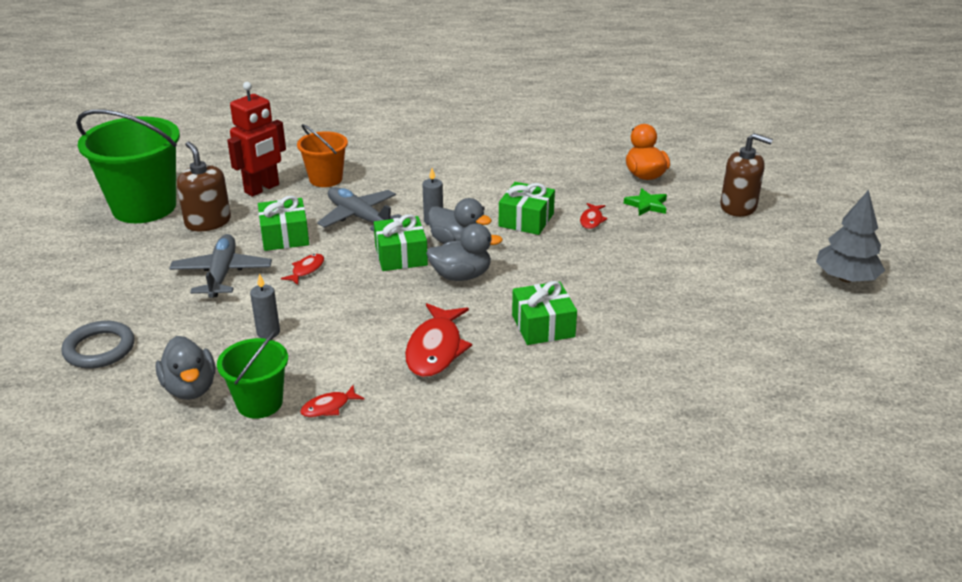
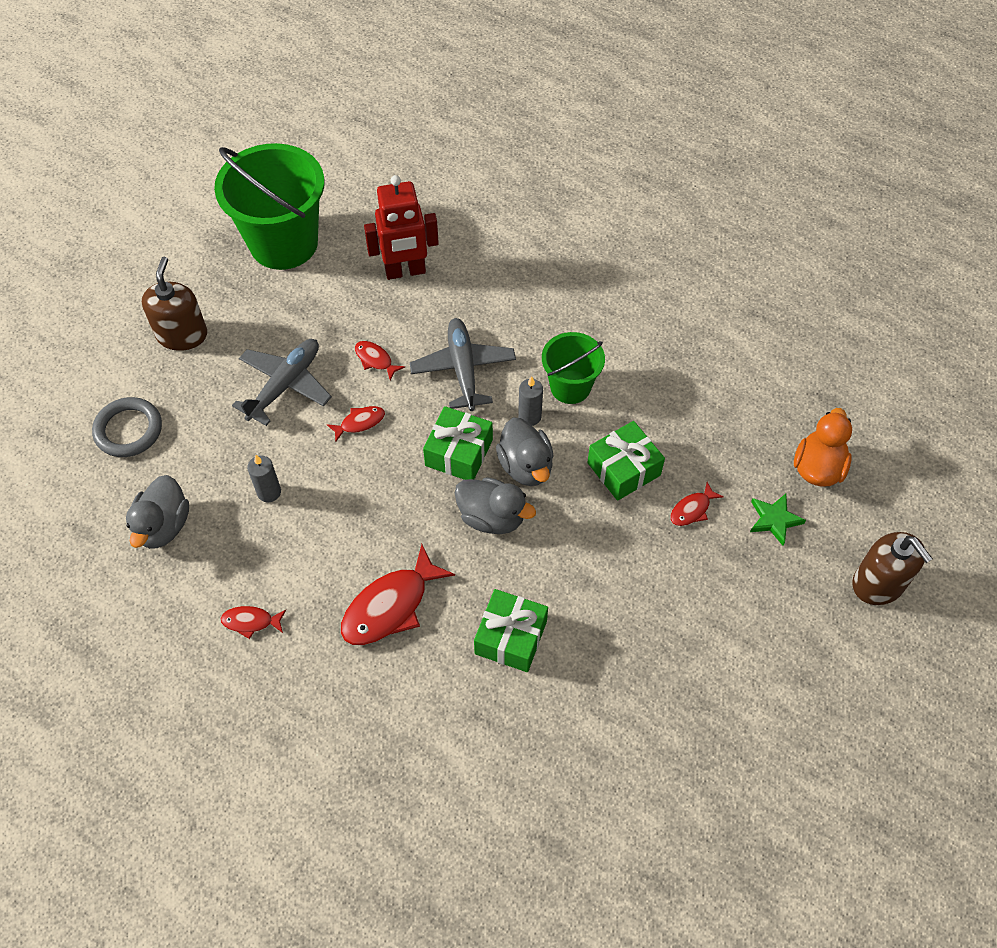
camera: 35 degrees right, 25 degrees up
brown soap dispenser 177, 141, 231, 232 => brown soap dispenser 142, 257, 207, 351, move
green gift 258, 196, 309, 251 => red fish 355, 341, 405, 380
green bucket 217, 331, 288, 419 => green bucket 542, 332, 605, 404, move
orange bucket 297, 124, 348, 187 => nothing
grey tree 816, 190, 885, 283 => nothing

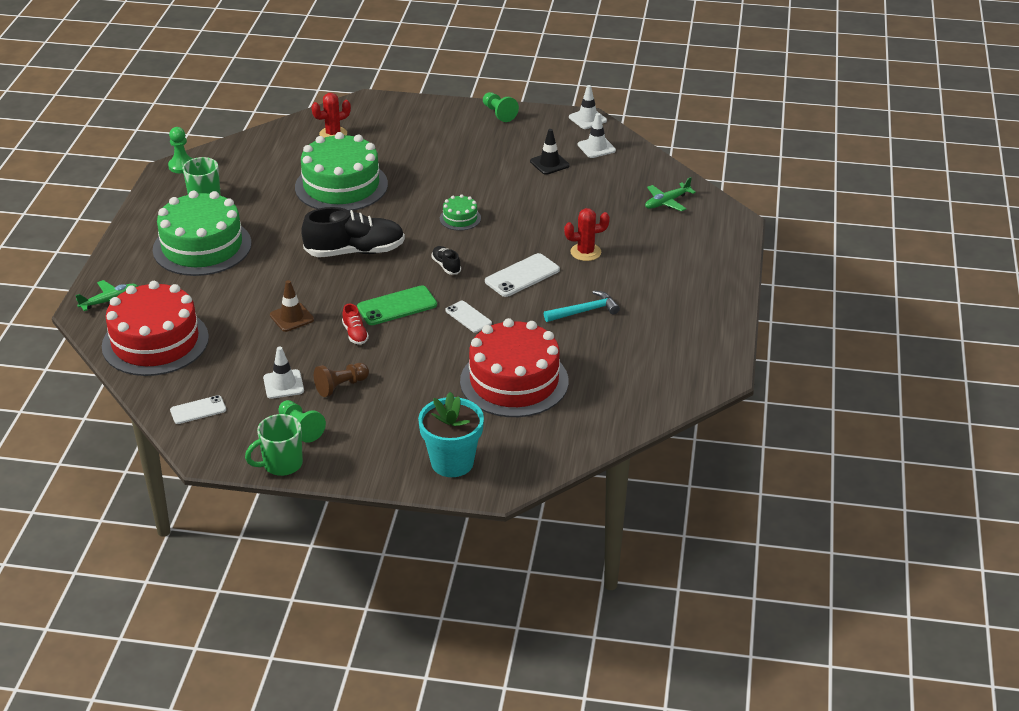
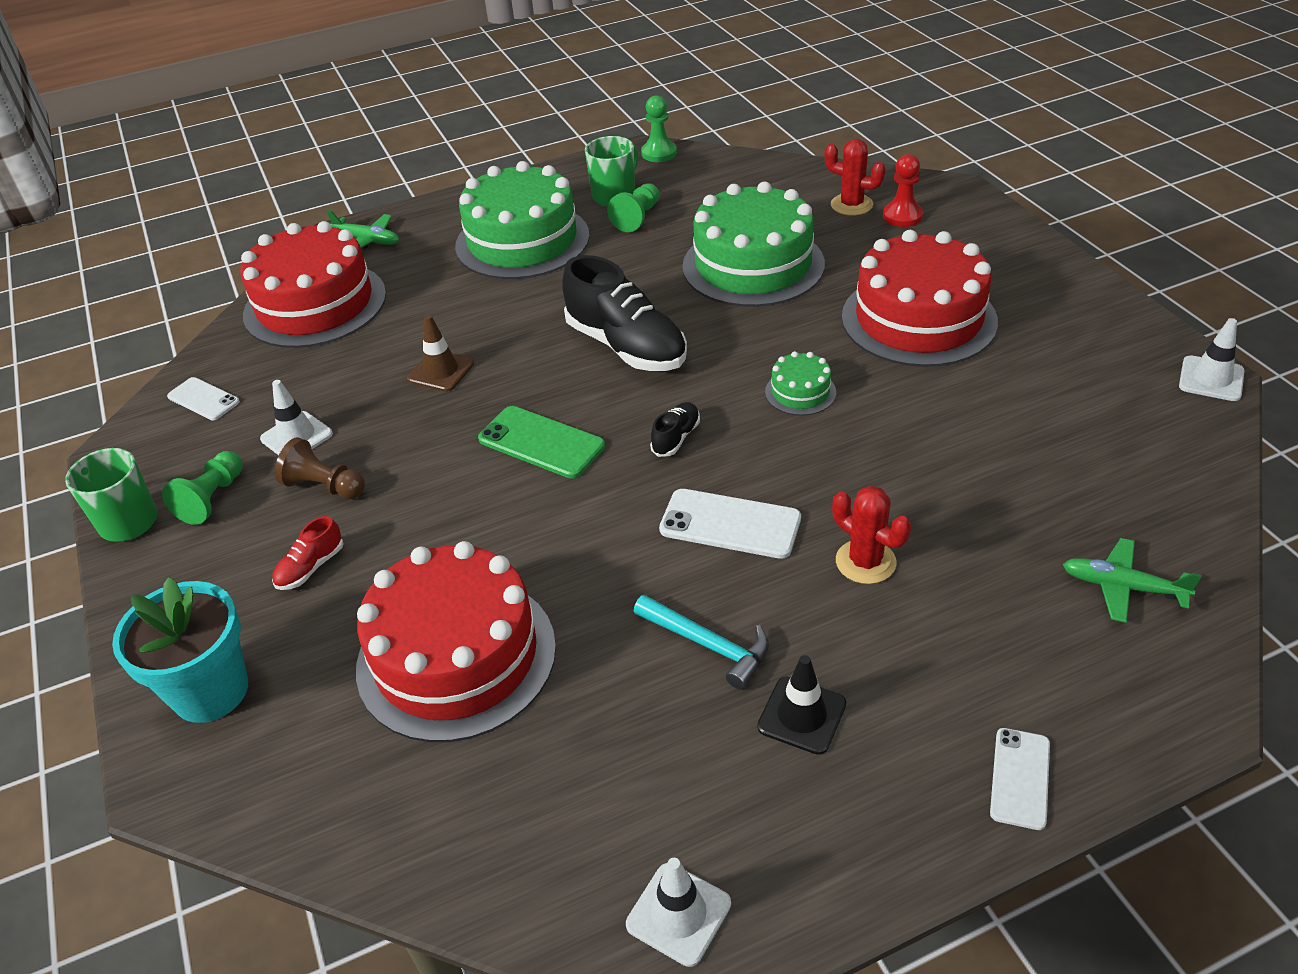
camera: 60 degrees right, 5 degrees up
red shoe 342, 304, 369, 345 => red shoe 272, 516, 344, 590, move
green pawn 483, 92, 519, 122 => green pawn 607, 183, 659, 232, move
white traffic cone 578, 113, 616, 158 => white traffic cone 626, 858, 731, 967, move
black traffic cone 530, 129, 570, 175 => black traffic cone 757, 655, 846, 755, move
nothing => red cake 842, 230, 998, 367
nothing => red pawn 883, 154, 923, 227
white phone 445, 301, 492, 333 => white phone 990, 728, 1050, 830, move

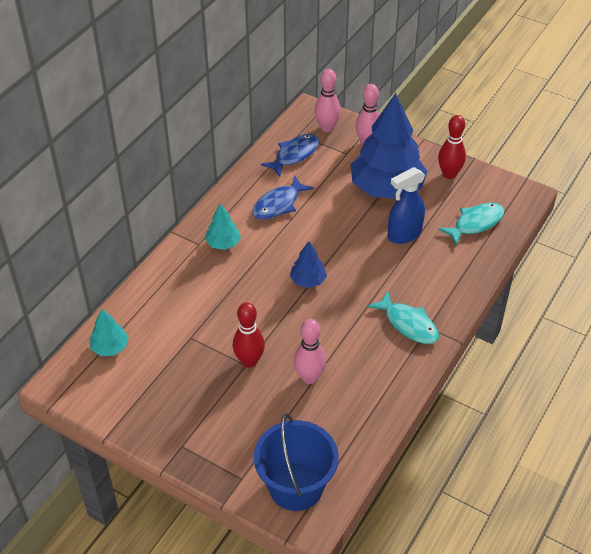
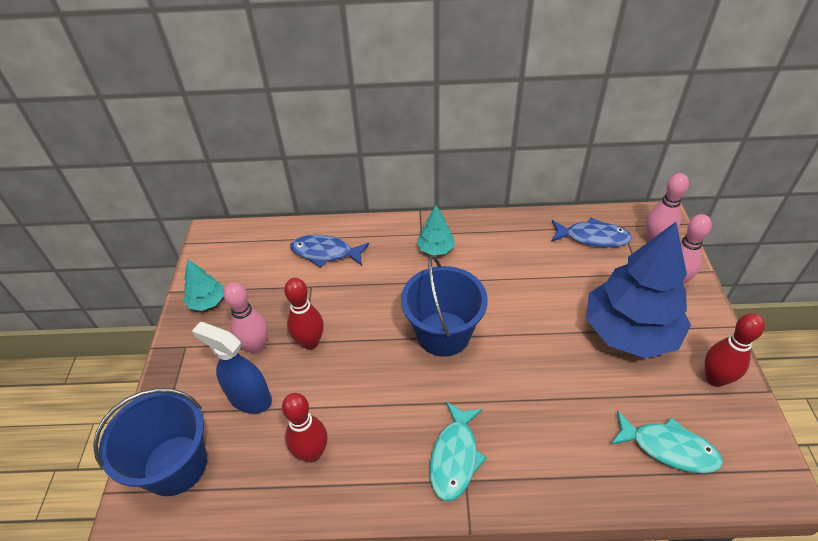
camera: 60 degrees right, 0 degrees up
turquoise tree 89, 309, 129, 356 => turquoise tree 183, 260, 224, 311, move
blue spray bottle 388, 167, 425, 244 => blue spray bottle 192, 322, 272, 414, move
pink bowling pin 294, 319, 326, 384 => pink bowling pin 224, 282, 268, 354, move
nothing => red bowling pin 282, 393, 328, 462
blue fish 252, 176, 314, 220 => blue fish 290, 235, 369, 268, move
blue tree 290, 241, 327, 288 => blue bucket 401, 255, 488, 357

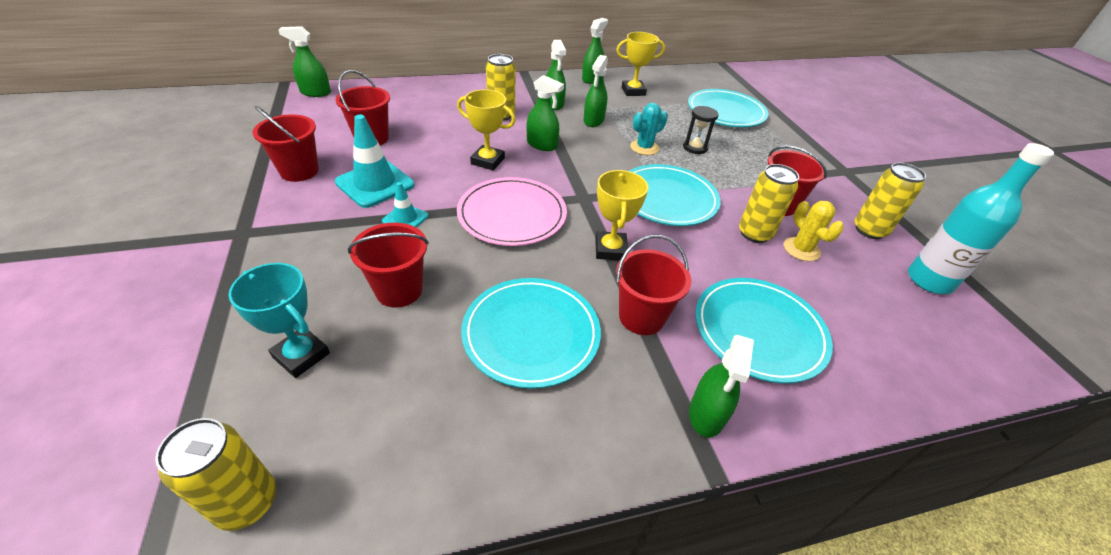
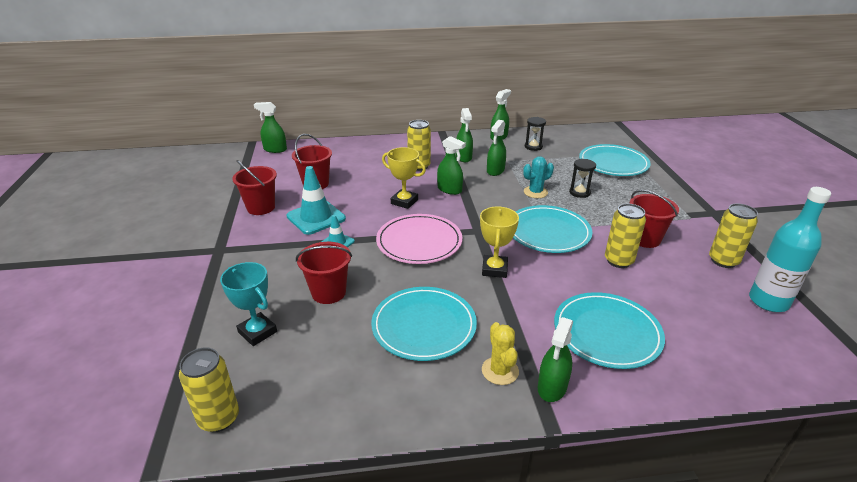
camera: 10 degrees right, 10 degrees down
yellow cactus 784, 201, 844, 261 => yellow cactus 482, 322, 519, 385, move
yellow trophy 616, 32, 665, 96 => black hourglass 525, 117, 546, 151
red bucket 616, 235, 691, 335 => nothing

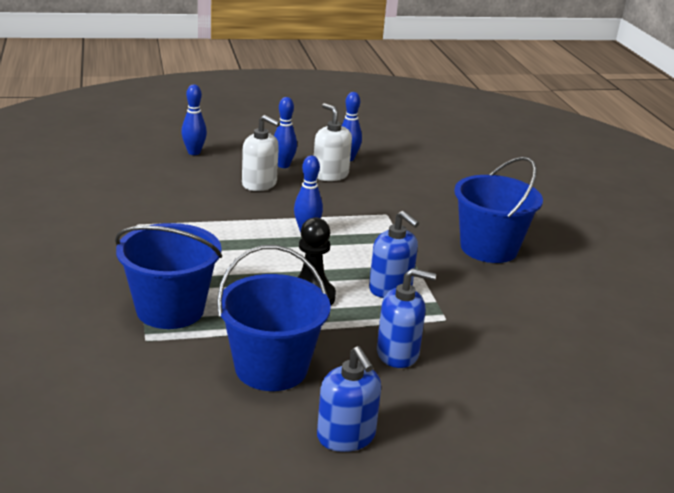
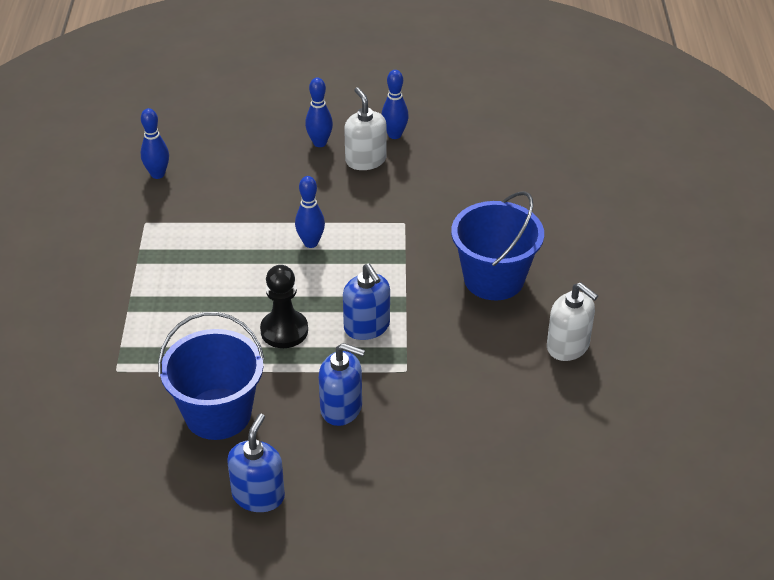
camera: 15 degrees right, 15 degrees up
blue bowling pin 181, 84, 207, 155 => blue bowling pin 141, 108, 169, 179, move
blue soap dispenser 317, 346, 381, 452 => blue soap dispenser 227, 413, 285, 512, 150 degrees counterclockwise
white soap dispenser 242, 115, 280, 191 => white soap dispenser 547, 282, 598, 361, move
blue bucket 115, 223, 222, 329 => nothing

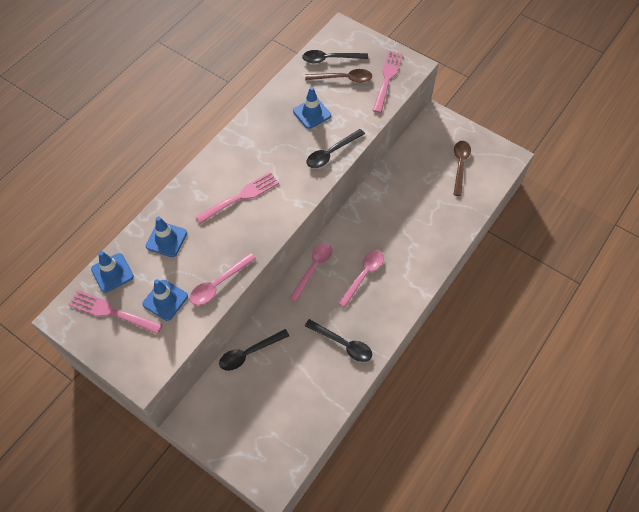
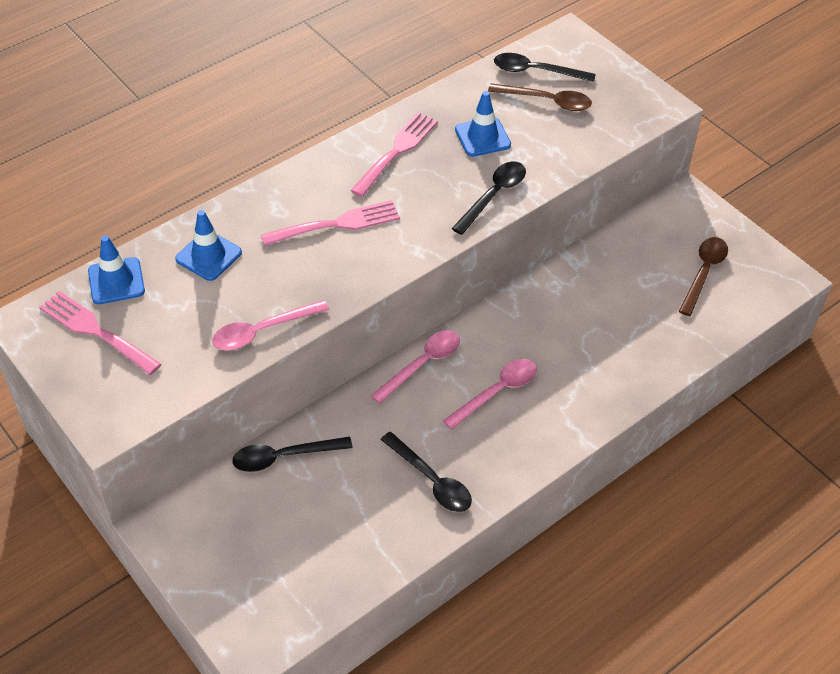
camera: 15 degrees right, 10 degrees down
pink fork 372, 51, 403, 113 => pink fork 350, 112, 438, 197, move
black spoon 306, 129, 365, 168 => black spoon 452, 162, 526, 235, 150 degrees clockwise
blue traffic cone 142, 279, 188, 321 => nothing

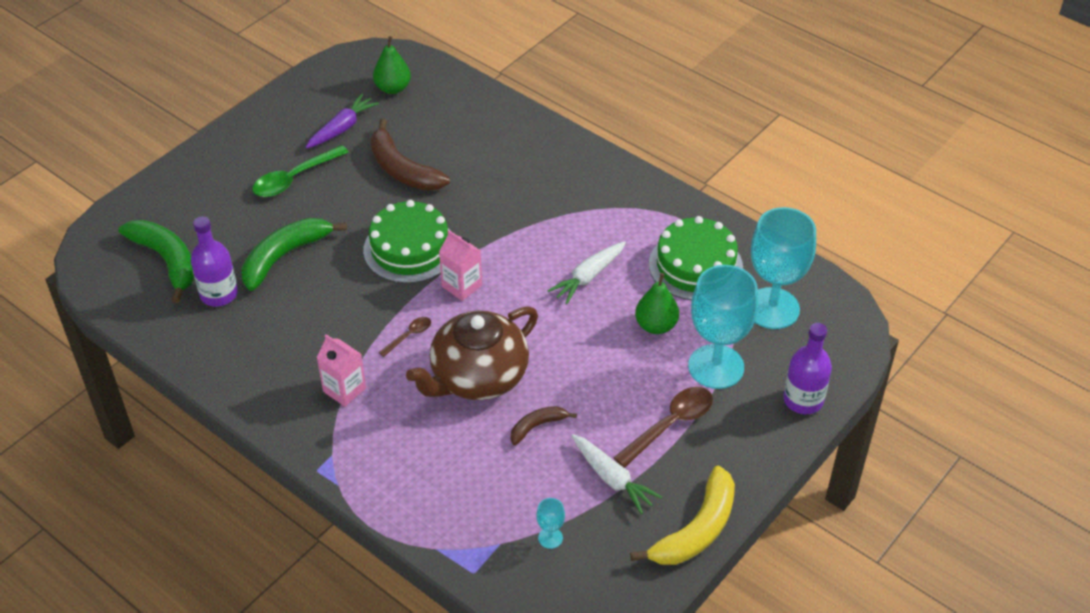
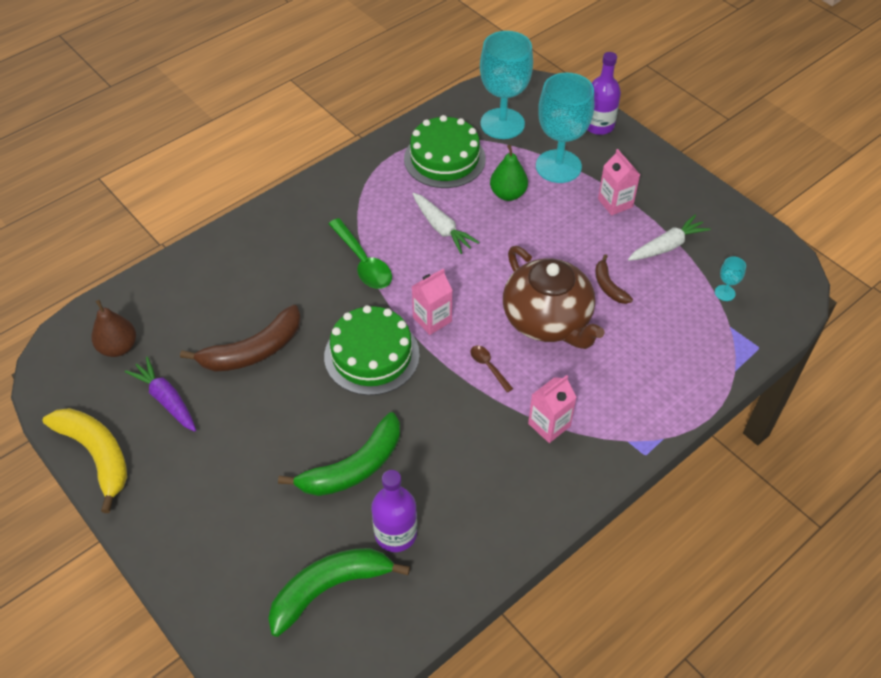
camera: 80 degrees left, 5 degrees up
yellow banana 630, 466, 735, 565 => yellow banana 43, 408, 127, 513, move
green pear 373, 36, 411, 94 => brown pear 91, 300, 136, 357
green banana 241, 218, 347, 291 => green banana 278, 412, 400, 496, 90 degrees counterclockwise
green spoon 253, 145, 349, 197 => green spoon 329, 218, 392, 289, move
brown spoon 614, 387, 713, 468 => pink carton 598, 149, 640, 215

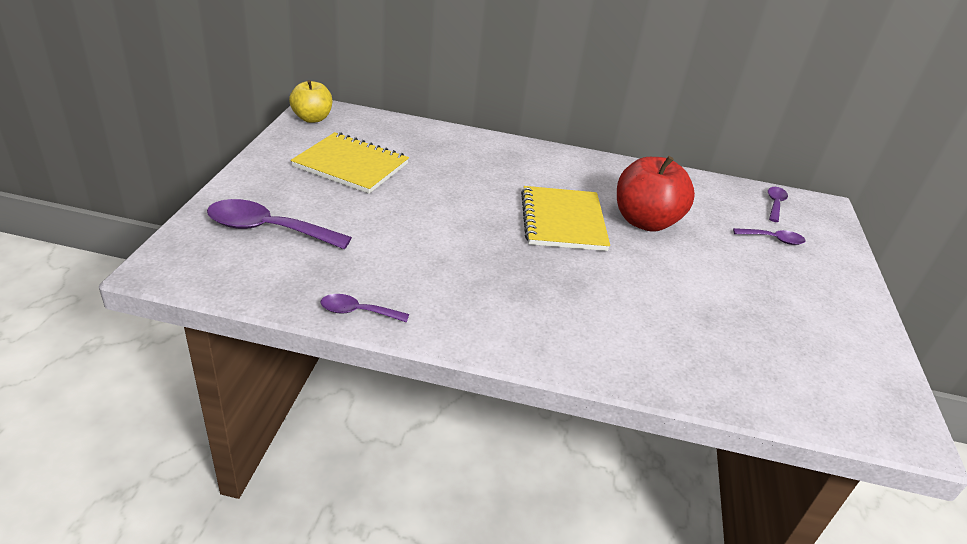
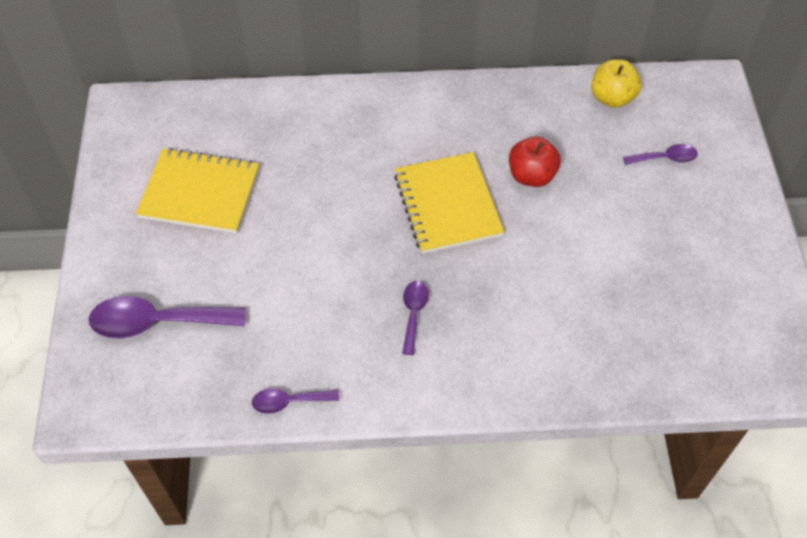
camera: 10 degrees left, 20 degrees up
purple spoon 768, 187, 788, 222 => purple spoon 402, 281, 429, 355, move
red apple 617, 156, 695, 232 => red apple 509, 136, 561, 187, x0.64
yellow apple 289, 80, 332, 123 => yellow apple 591, 59, 642, 108, move

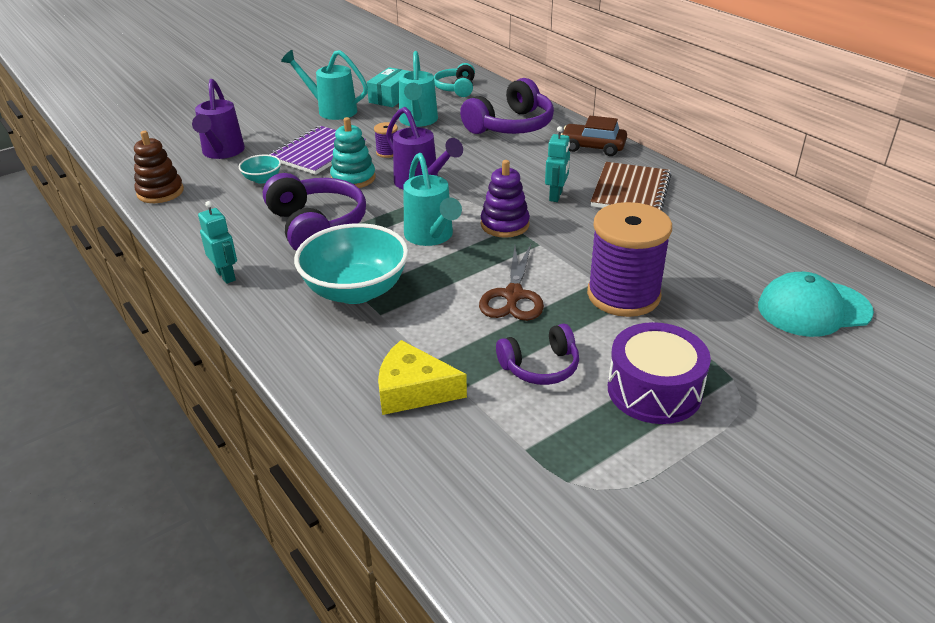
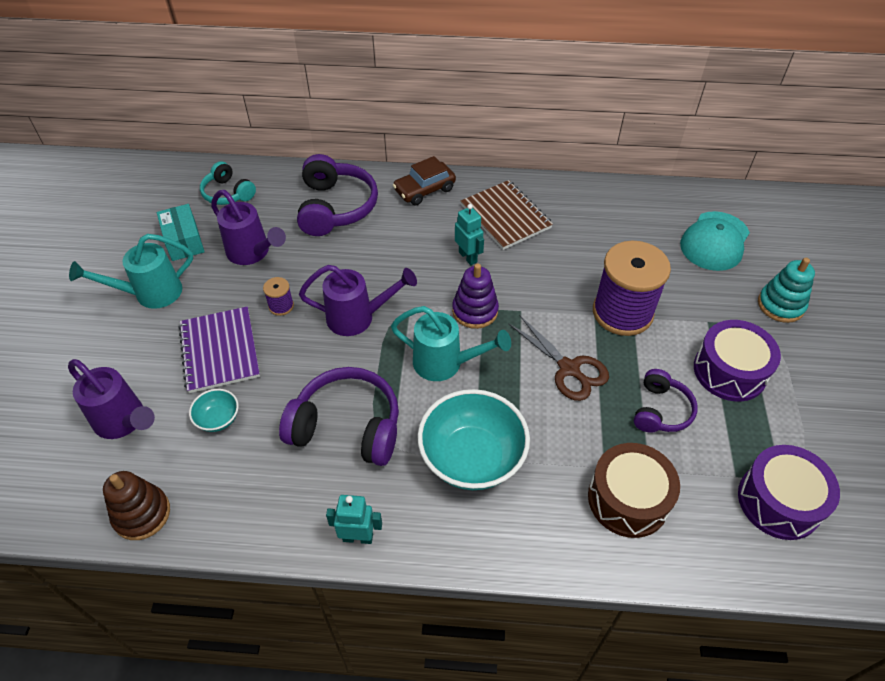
camera: 50 degrees left, 15 degrees up
turquoise watering can 399, 51, 438, 127 => purple watering can 211, 190, 286, 265
yellow cheese 378, 340, 467, 415 => brown drum 588, 443, 680, 538
nothing => purple drum 738, 445, 840, 540
turquoise stacking toy 330, 117, 376, 188 => turquoise stacking toy 758, 258, 815, 323, move

